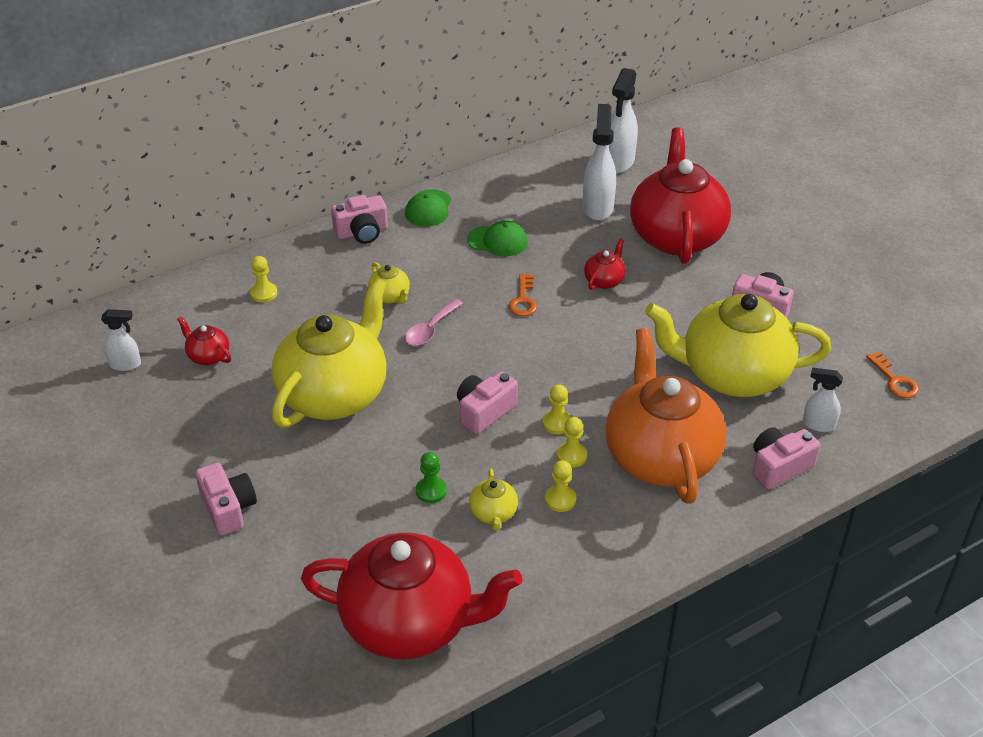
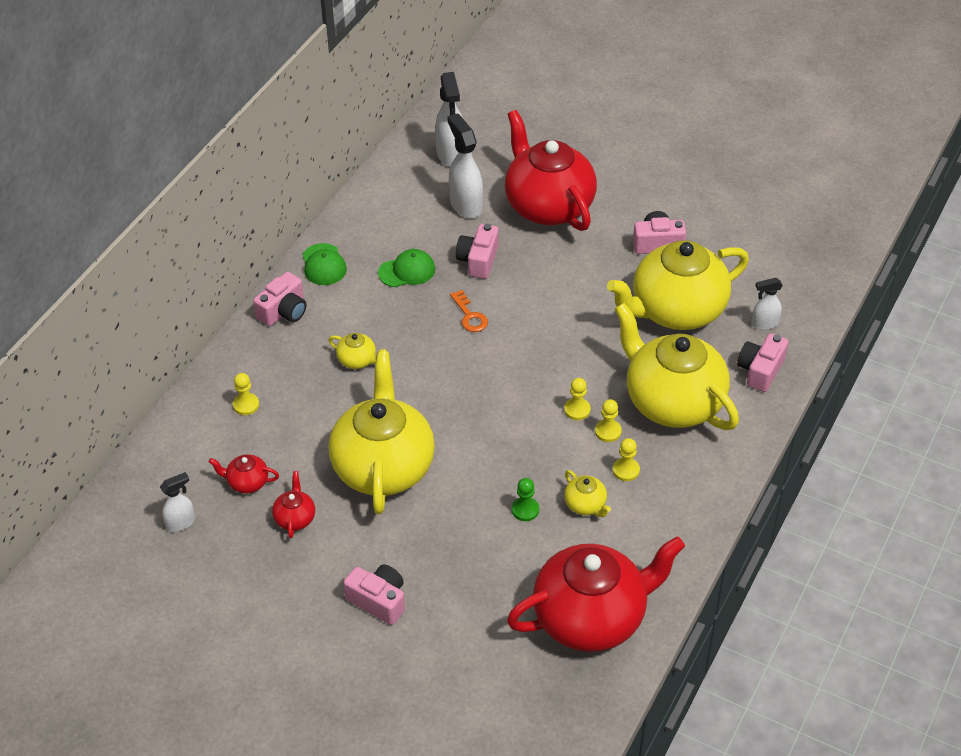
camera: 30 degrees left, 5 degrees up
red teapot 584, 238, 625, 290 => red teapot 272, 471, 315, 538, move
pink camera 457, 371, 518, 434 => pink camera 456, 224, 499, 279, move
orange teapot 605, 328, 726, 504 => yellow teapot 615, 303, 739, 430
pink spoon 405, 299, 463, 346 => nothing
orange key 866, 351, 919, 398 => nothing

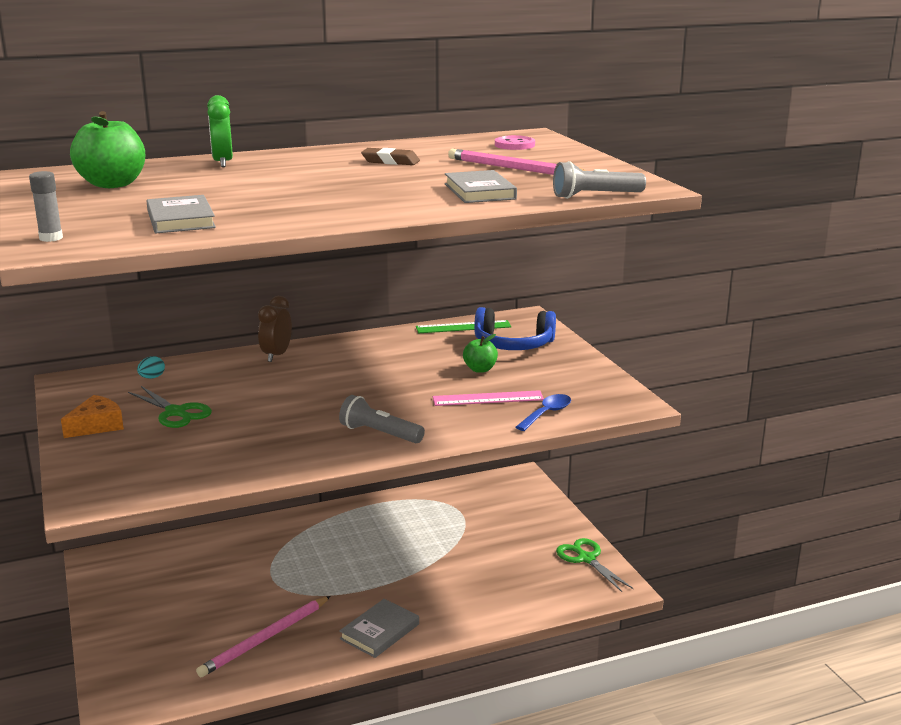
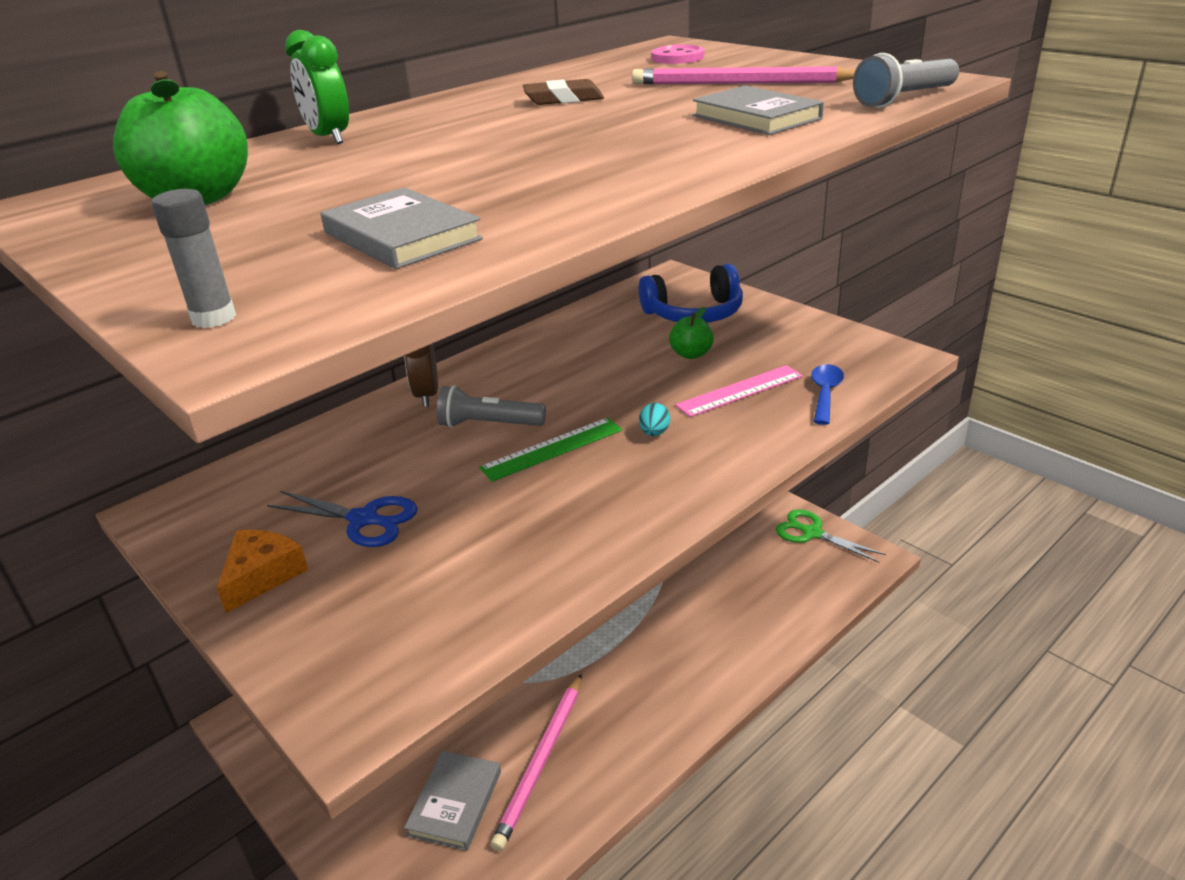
camera: 20 degrees left, 10 degrees up
green scissors 128, 386, 212, 428 => blue scissors 267, 491, 417, 547
grey book 339, 599, 419, 658 => grey book 404, 751, 501, 851, move
grey flashlight 339, 395, 425, 443 => grey flashlight 437, 385, 546, 428, move
green ruler 416, 320, 511, 333 => green ruler 479, 418, 622, 482, move
turquoise egg 137, 356, 165, 379 => turquoise egg 639, 403, 670, 436, move

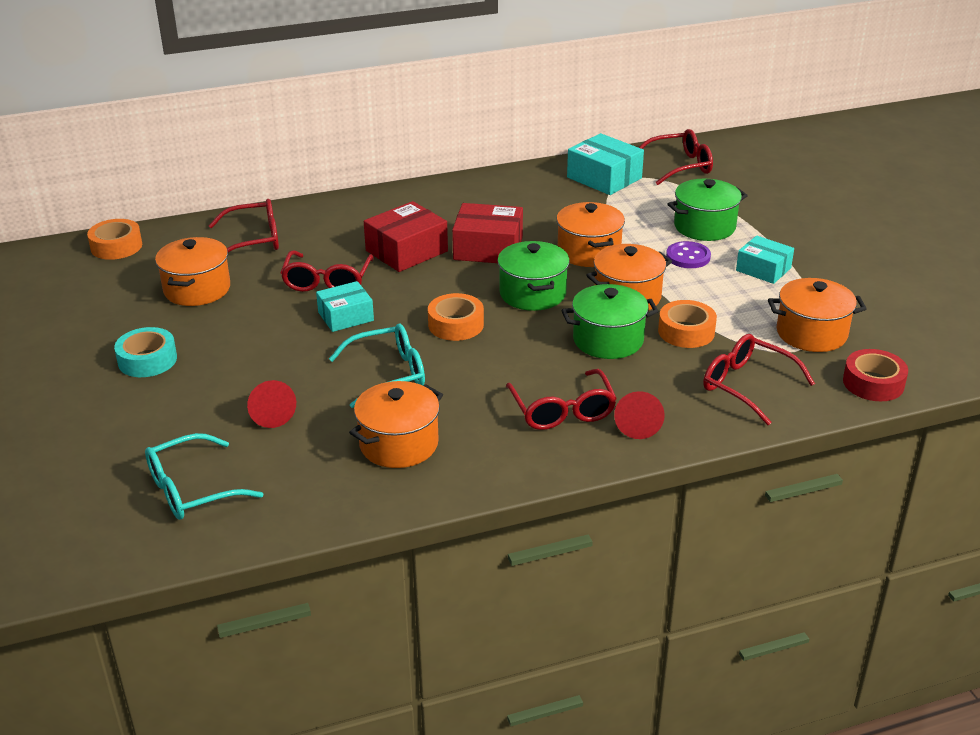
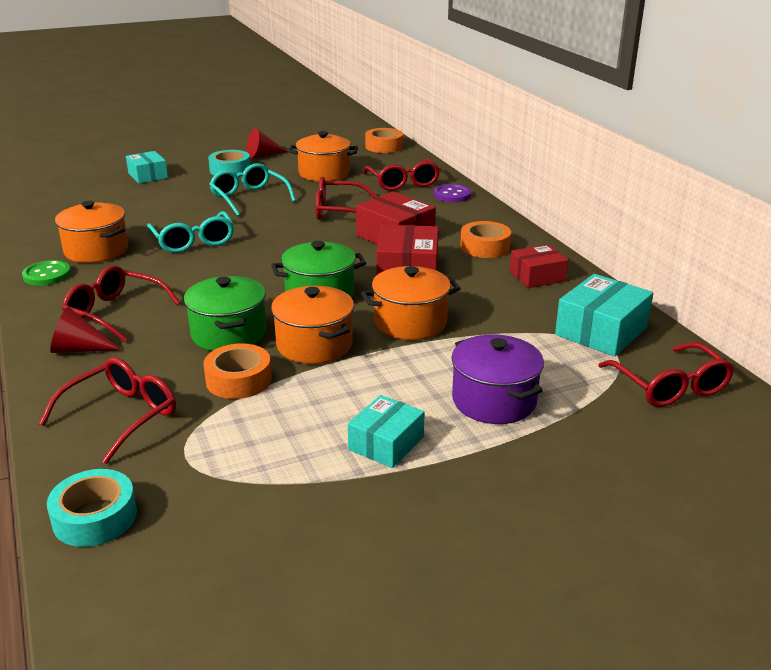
camera: 85 degrees right, 5 degrees down
nothing => green button 22, 260, 71, 286
red tape 843, 349, 908, 401 => turquoise tape 47, 469, 137, 547
red glasses 506, 369, 617, 430 => red glasses 62, 265, 180, 342, 45 degrees clockwise
turquoise box 316, 281, 374, 332 => turquoise box 126, 151, 168, 184, move
turquoise glasses 145, 433, 263, 520 => turquoise glasses 209, 163, 296, 216, move
red cone 247, 380, 296, 428 => red cone 246, 128, 288, 159, move
purple button 666, 241, 711, 268 => purple button 434, 184, 471, 202, move
green pot 667, 179, 748, 241 => purple pot 451, 335, 544, 424
orange tape 428, 293, 484, 341 => orange tape 460, 221, 511, 258, move
nothing => red box 510, 244, 568, 288
orange pot 768, 278, 867, 352 => nothing

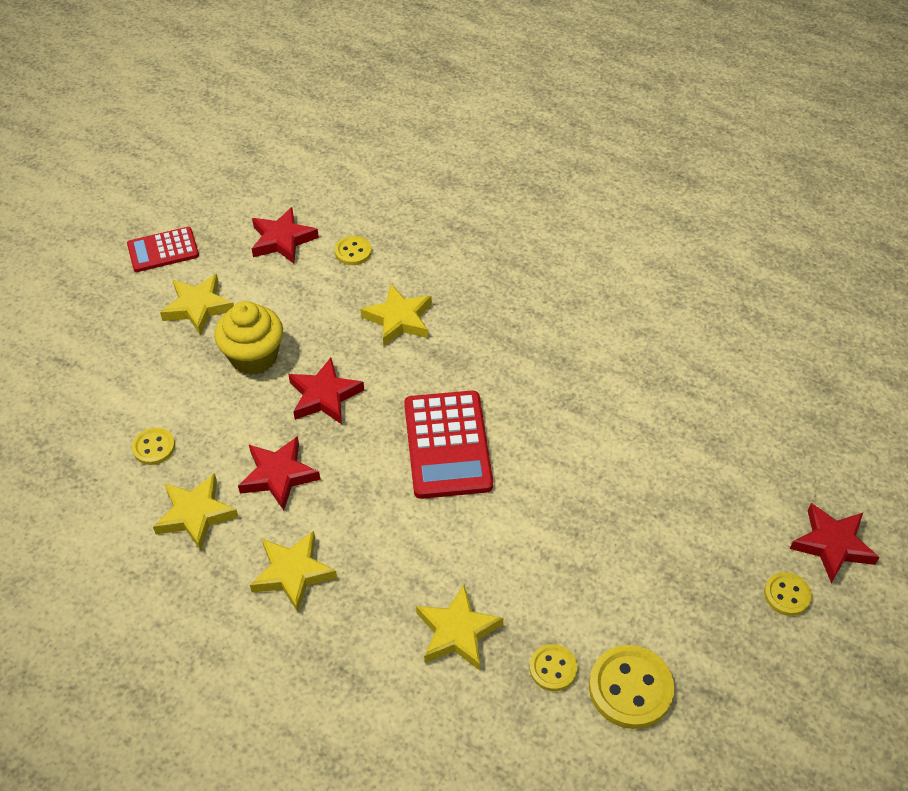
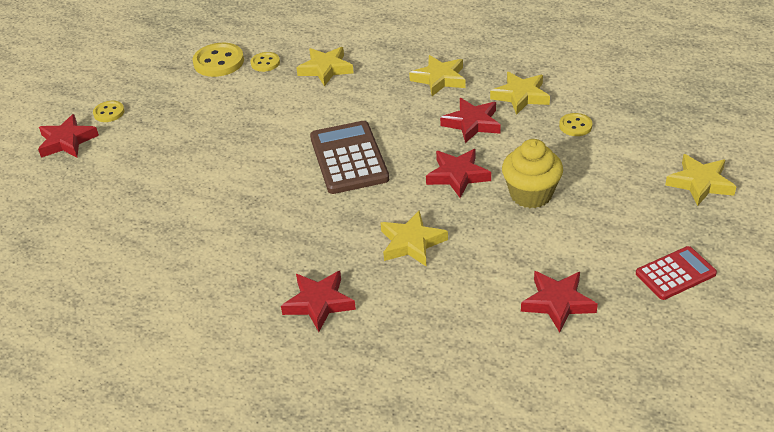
camera: 175 degrees right, 10 degrees down
nothing => red star 281, 271, 356, 332
red calculator 404, 391, 493, 499 => brown calculator 310, 121, 389, 194
yellow star 160, 274, 234, 336 => yellow star 665, 154, 737, 206, move
yellow button 335, 236, 372, 265 => nothing

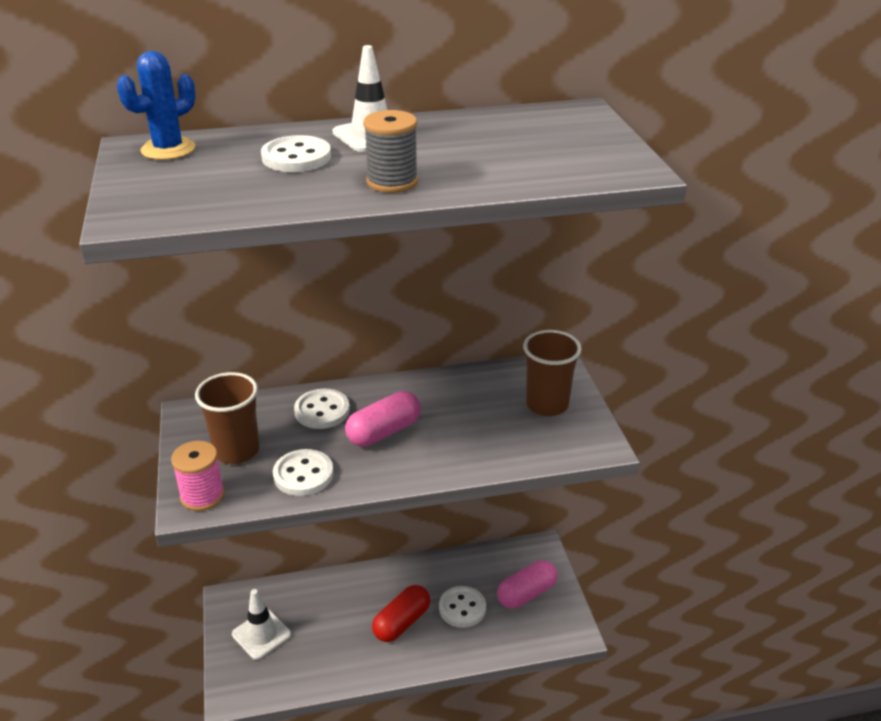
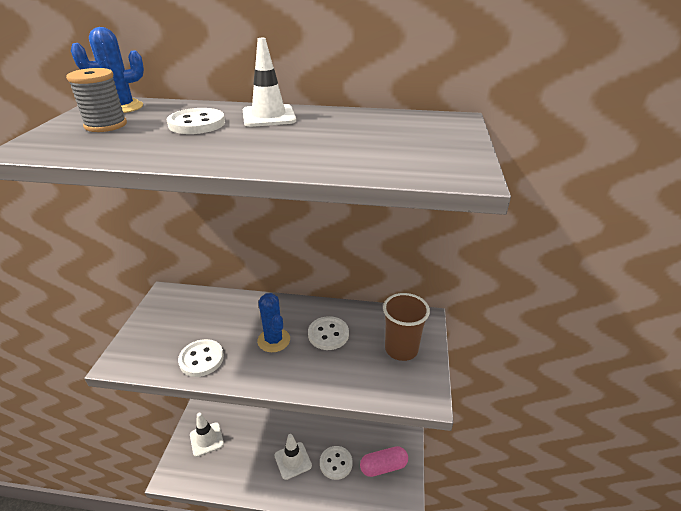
camera: 20 degrees right, 0 degrees up
grey spool 363, 110, 418, 193 => grey spool 66, 68, 127, 132, move
pink capsule 345, 391, 421, 447 => blue cactus 257, 293, 290, 352
red capsule 372, 585, 430, 642 => white traffic cone 275, 434, 312, 480
white button 294, 389, 350, 429 => white button 308, 316, 349, 350, move
pink spool 171, 441, 225, 511 => nothing
brown cup 195, 372, 260, 464 => nothing

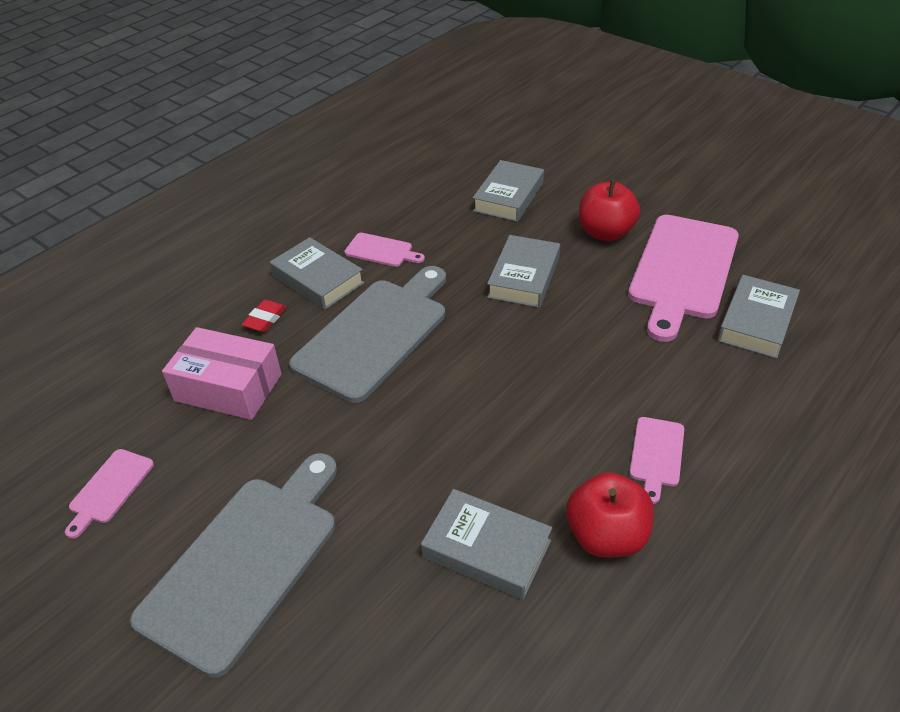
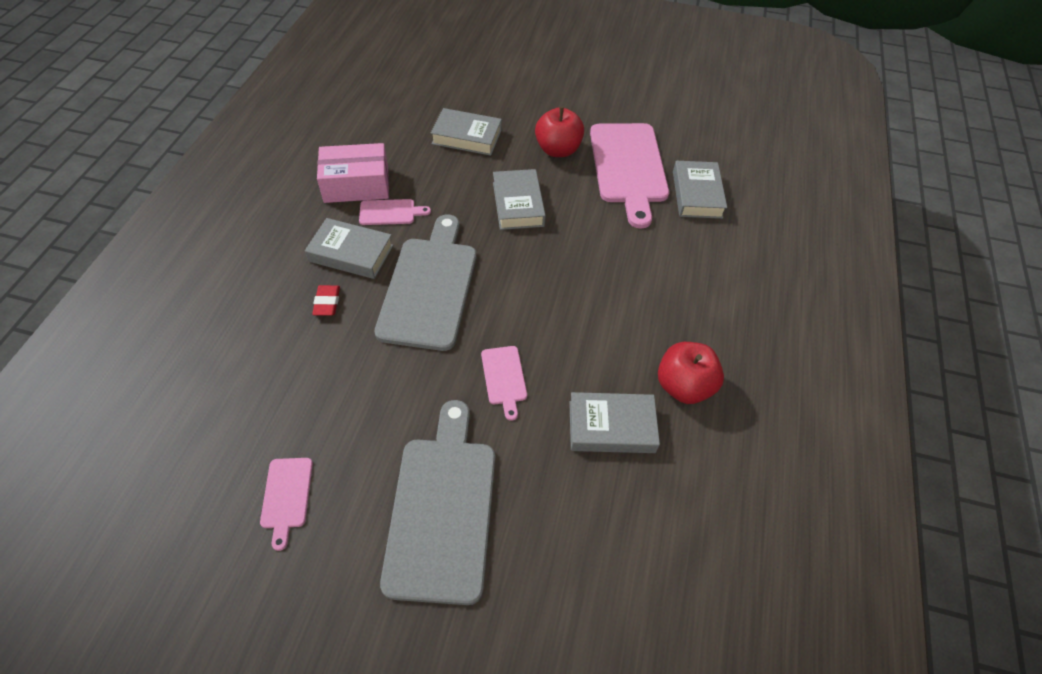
camera: 30 degrees left, 10 degrees up
pink box 162, 327, 282, 420 => pink box 317, 143, 389, 203, move
grey book 473, 160, 544, 222 => grey book 431, 108, 502, 156, 75 degrees counterclockwise
pink cutting board 629, 417, 684, 504 => pink cutting board 481, 346, 527, 421, move

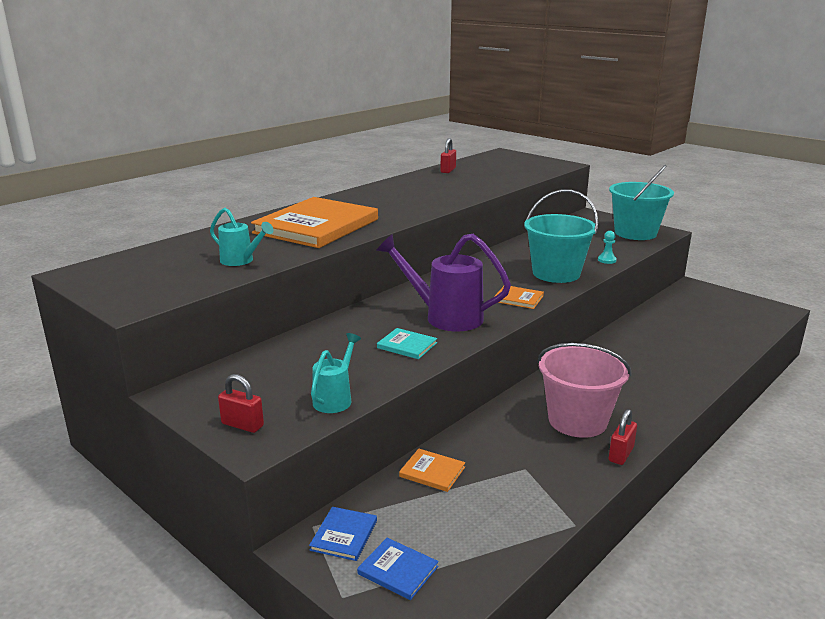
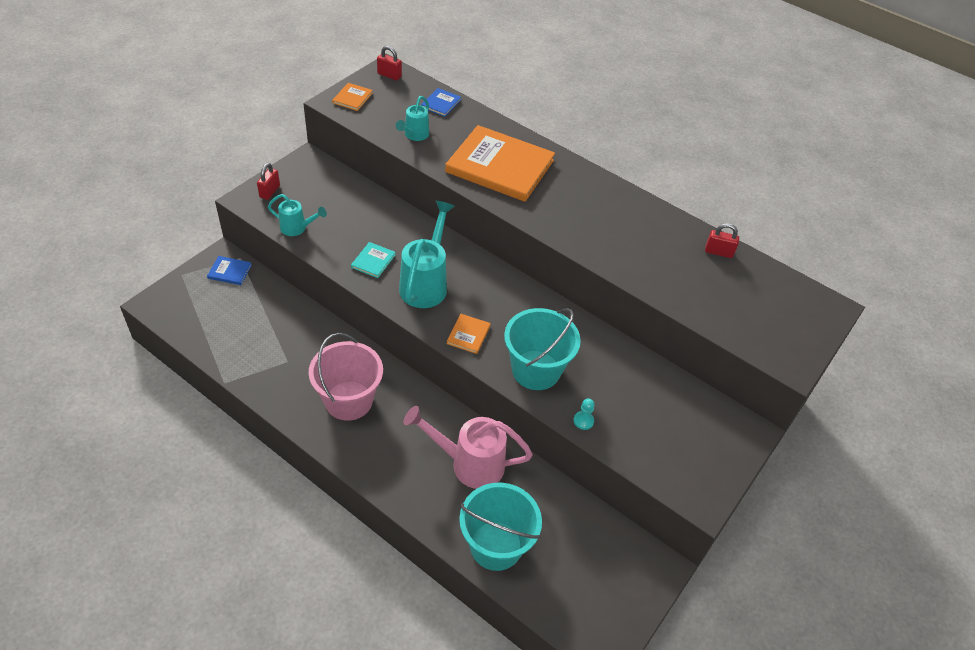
camera: 80 degrees right, 25 degrees up
orange book 399, 448, 465, 492 => orange book 332, 83, 373, 111, move
red padlock 609, 409, 637, 465 => red padlock 377, 46, 402, 80, move
purple watering can 376, 234, 511, 331 => turquoise watering can 399, 201, 455, 308
nothing => pink watering can 404, 406, 533, 489
blue book 357, 538, 439, 600 => blue book 421, 88, 461, 117, move
turquoise bucket 609, 165, 674, 240 => turquoise bucket 459, 482, 542, 571, move

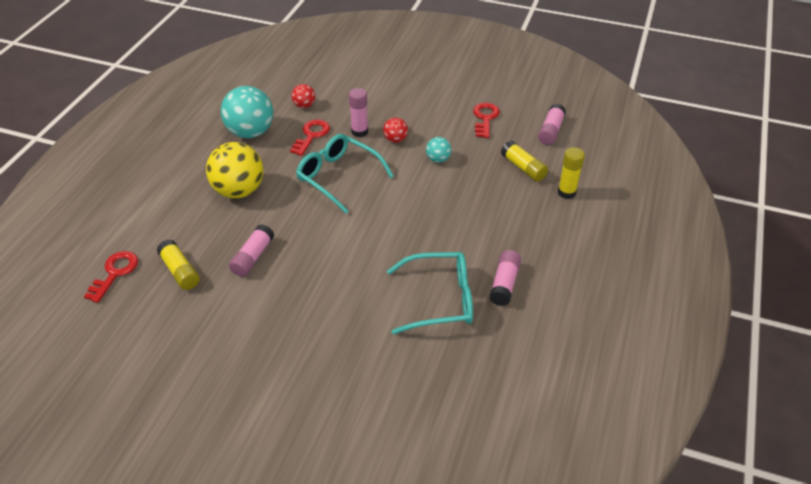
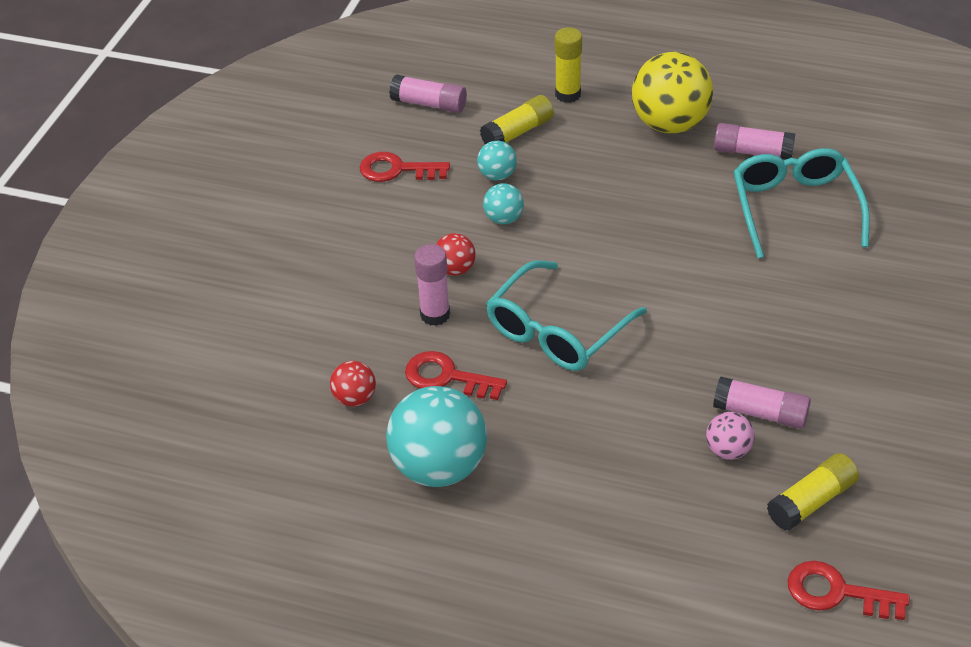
camera: 90 degrees left, 0 degrees up
nothing => turquoise ball 477, 141, 517, 181
yellow ball 206, 142, 264, 198 => yellow ball 632, 52, 713, 133, move
nothing => pink ball 706, 412, 755, 460

